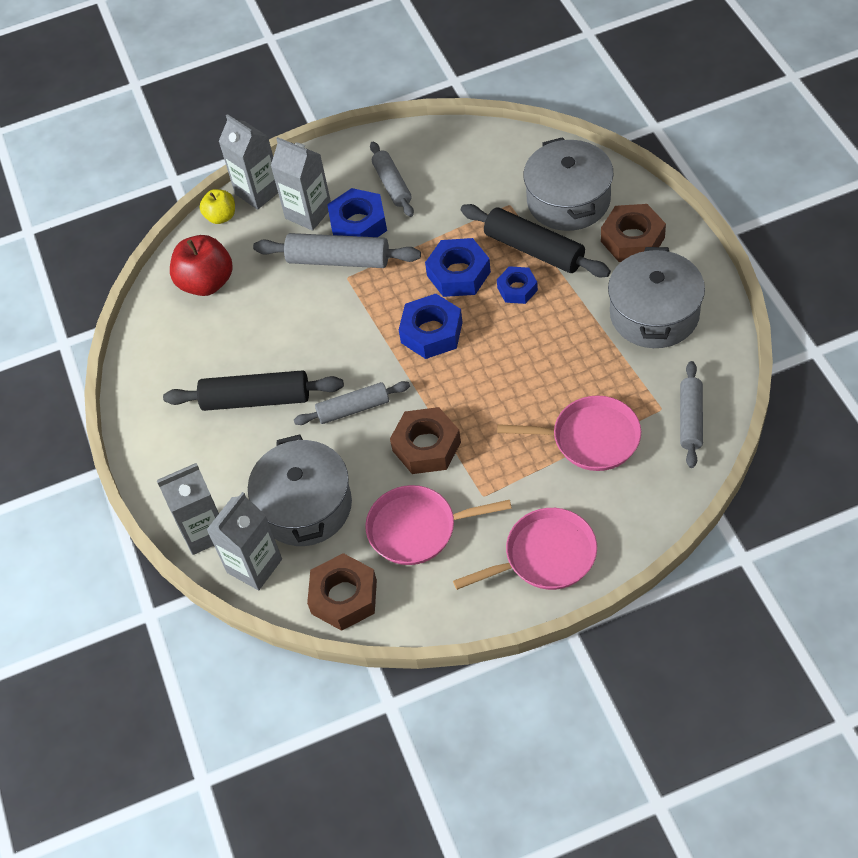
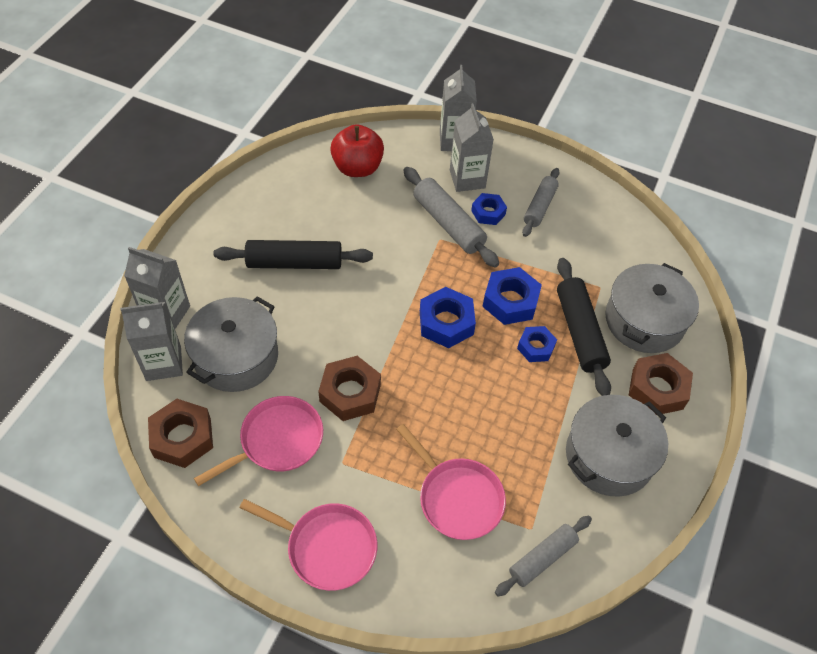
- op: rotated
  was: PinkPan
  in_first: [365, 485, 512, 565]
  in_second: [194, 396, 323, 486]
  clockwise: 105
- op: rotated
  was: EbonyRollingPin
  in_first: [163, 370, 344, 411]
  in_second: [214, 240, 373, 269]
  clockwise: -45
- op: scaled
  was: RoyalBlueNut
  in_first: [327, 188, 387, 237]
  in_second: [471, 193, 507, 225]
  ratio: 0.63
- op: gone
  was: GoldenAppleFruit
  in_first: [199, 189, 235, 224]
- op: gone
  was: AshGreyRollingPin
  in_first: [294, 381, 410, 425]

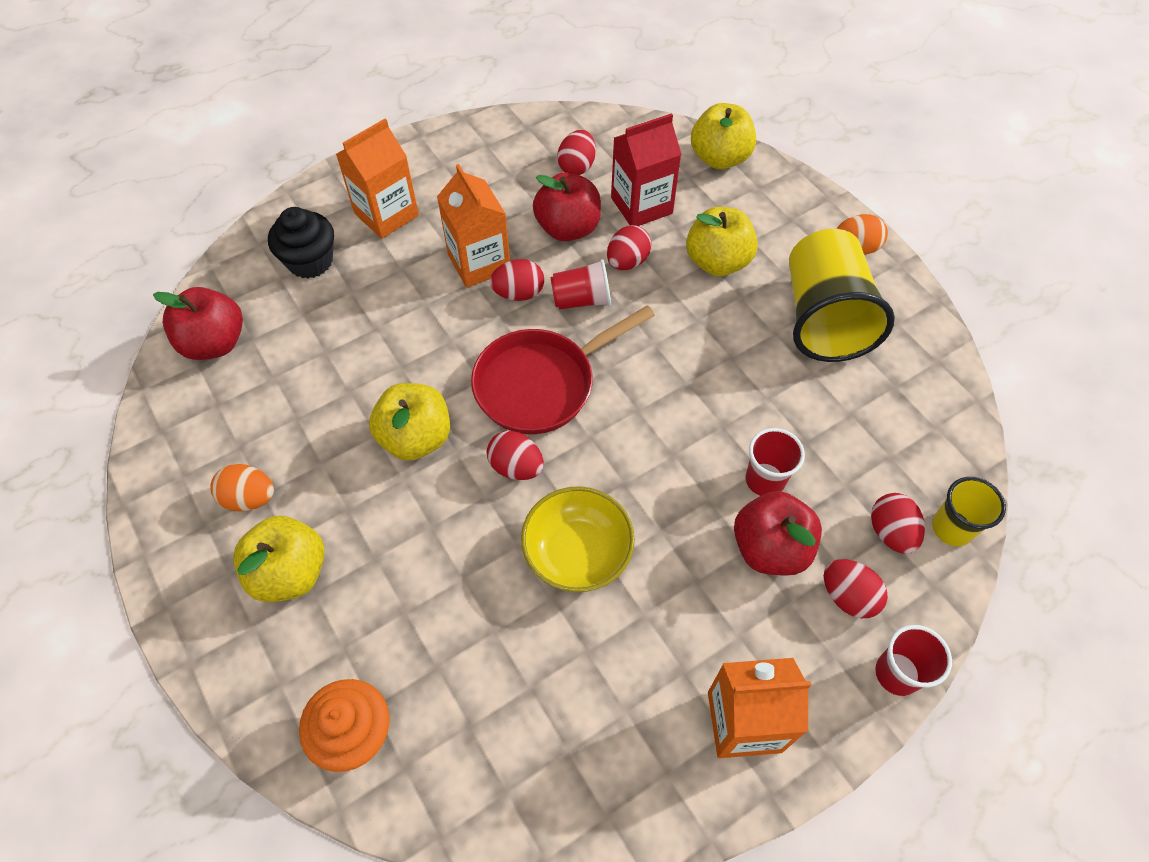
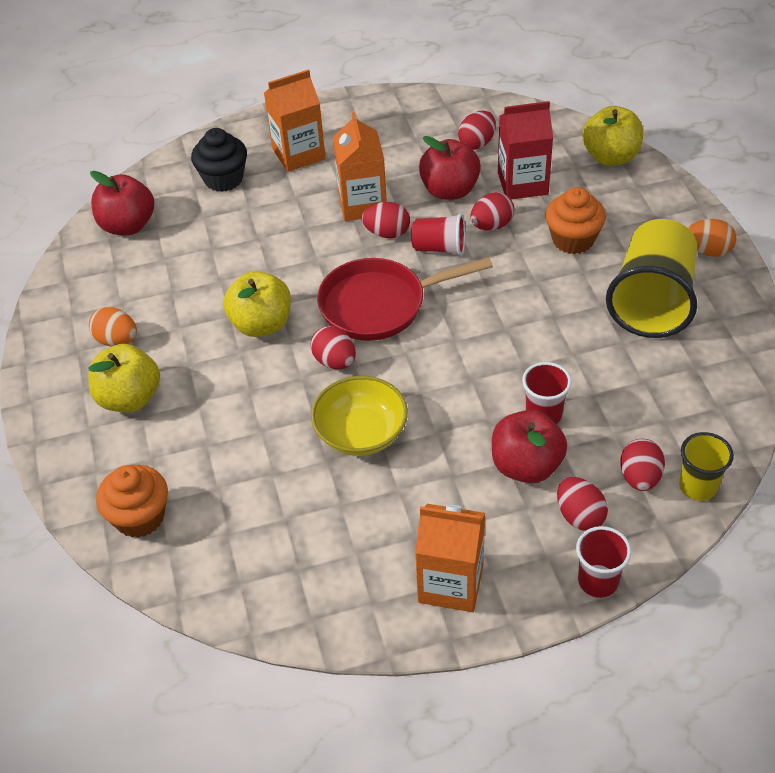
- op: swapped
  was: GoldenAppleFruit
  now: OrangeColouredFairyCake
  in_first: [686, 207, 758, 276]
  in_second: [545, 187, 606, 254]

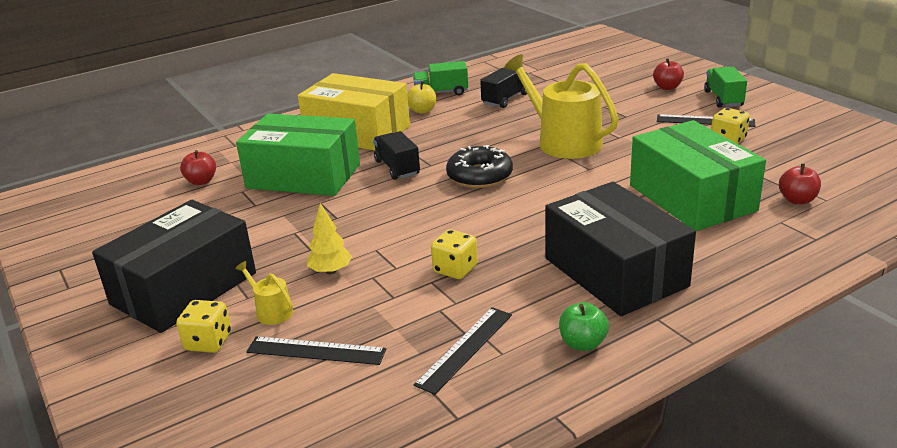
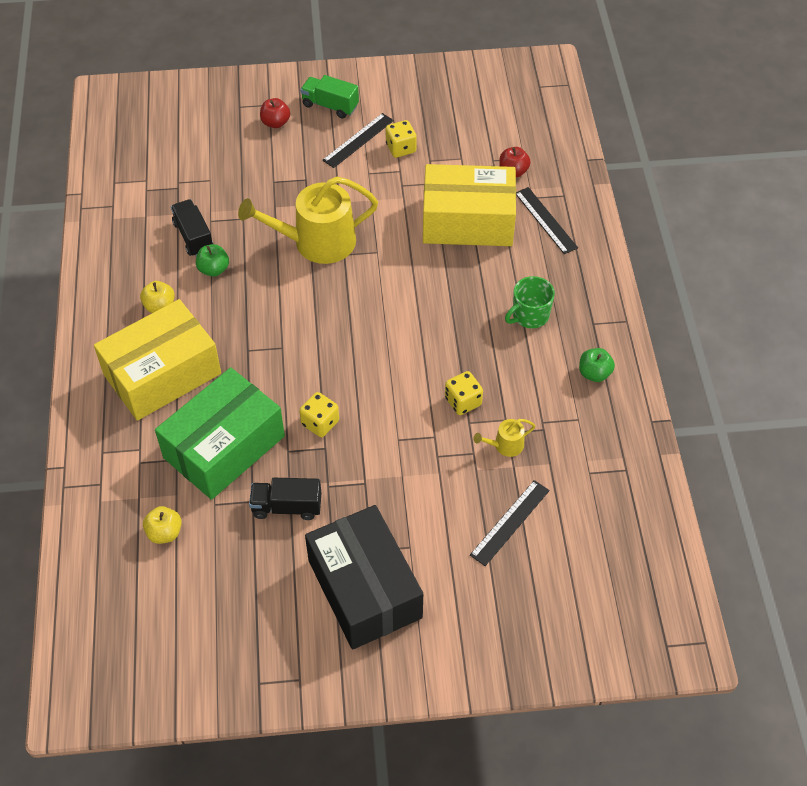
- op: repainted
  was: RedAppleFruit
  now: GoldenAppleFruit
  in_first: [180, 150, 216, 185]
  in_second: [143, 506, 182, 544]
- op: new
  now: LeafGreenAppleFruit
  in_second: [196, 244, 229, 277]
- op: shifted
  was: EbonyTruck
  in_first: [373, 131, 420, 180]
  in_second: [249, 478, 321, 520]
- op: shifted
  was: GoldenDice
  in_first: [176, 300, 231, 353]
  in_second: [299, 392, 339, 437]
- op: repainted
  was: LeafGreenParcel
  now: GoldenParcel
  in_first: [630, 120, 766, 231]
  in_second: [423, 164, 516, 246]
- op: shifted
  was: GoldenSprinklingCan
  in_first: [235, 261, 293, 325]
  in_second: [473, 419, 535, 457]
- op: swapped
  was: EbonyParcel
  now: LeafGreenTeaMug
  in_first: [545, 182, 696, 316]
  in_second: [505, 276, 555, 328]
- op: shifted
  was: EbonyStraightedge
  in_first: [414, 307, 512, 395]
  in_second: [516, 187, 578, 254]
- op: gone
  was: GoldenFirTree
  in_first: [307, 203, 352, 274]
- op: gone
  was: LeafGreenTruck
  in_first: [413, 61, 468, 96]
- op: gone
  was: EbonyGlazedDonut
  in_first: [446, 145, 513, 188]

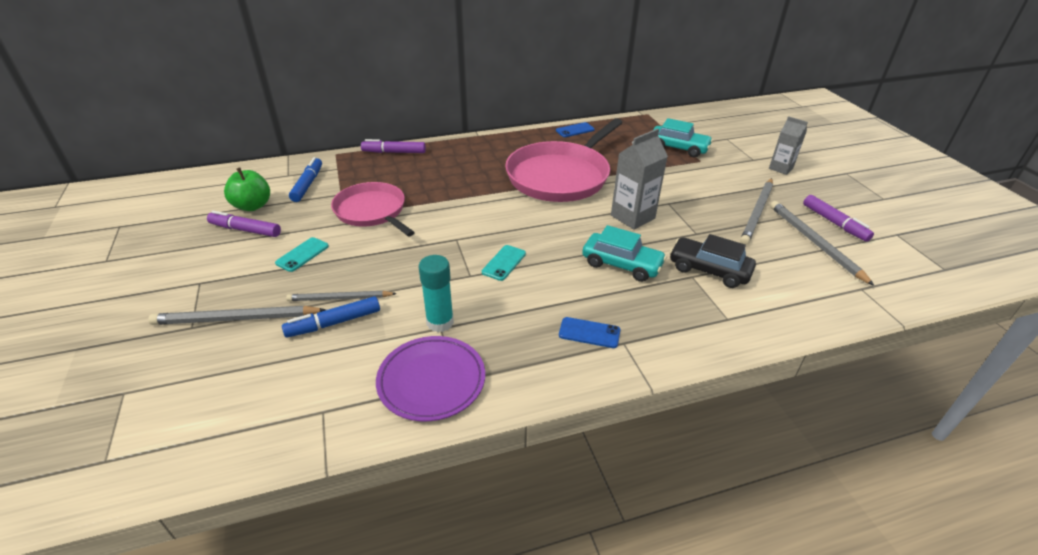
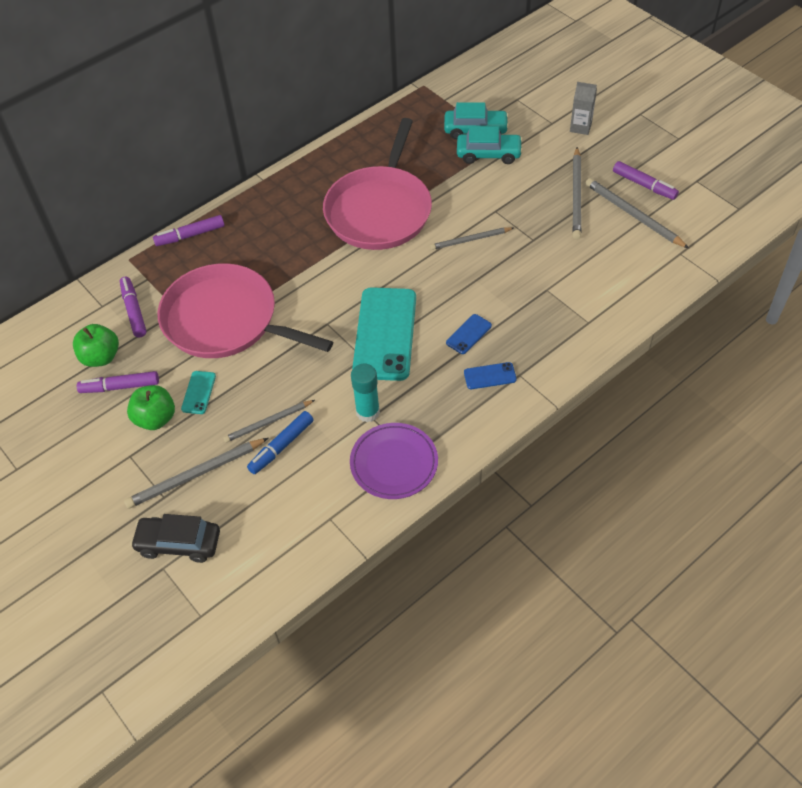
- op: repainted
  was: RoyalBlueMarker
  now: RoyalPurpleMarker
  in_first: [289, 157, 322, 202]
  in_second: [120, 277, 147, 338]
- op: new
  now: LeafGreenAppleFruit
  in_second: [127, 385, 175, 430]
- op: shifted
  was: EbonyAutomobile
  in_first: [669, 234, 756, 288]
  in_second: [130, 514, 220, 563]
- op: scaled
  was: PinkPan
  in_first: [331, 182, 415, 236]
  in_second: [158, 263, 333, 358]
  ratio: 1.57
- op: scaled
  was: TurquoisePhone
  in_first: [482, 245, 526, 281]
  in_second: [352, 287, 416, 381]
  ratio: 2.34
- op: swapped
  was: AshGreyJuiceCarton
  now: AshGreyLeadPencil
  in_first: [611, 128, 668, 230]
  in_second: [430, 227, 514, 250]
- op: shifted
  was: RoyalBluePhone
  in_first: [556, 122, 595, 137]
  in_second: [446, 314, 492, 354]
- op: shifted
  was: TurquoiseAutomobile
  in_first: [582, 225, 667, 282]
  in_second: [457, 126, 523, 164]

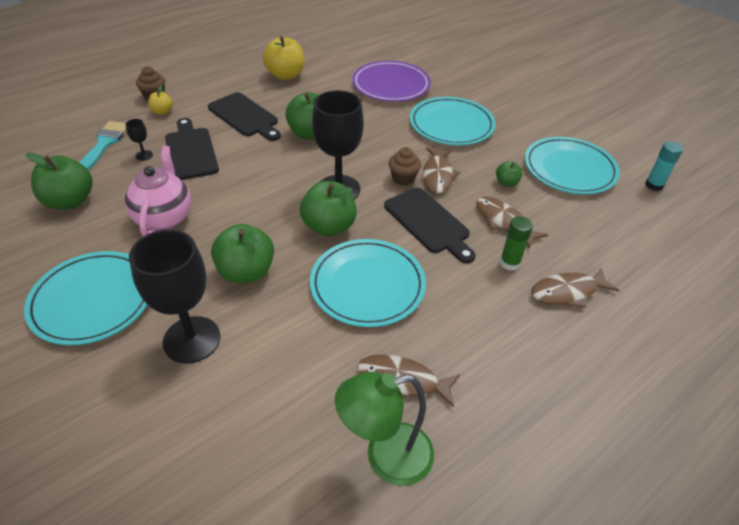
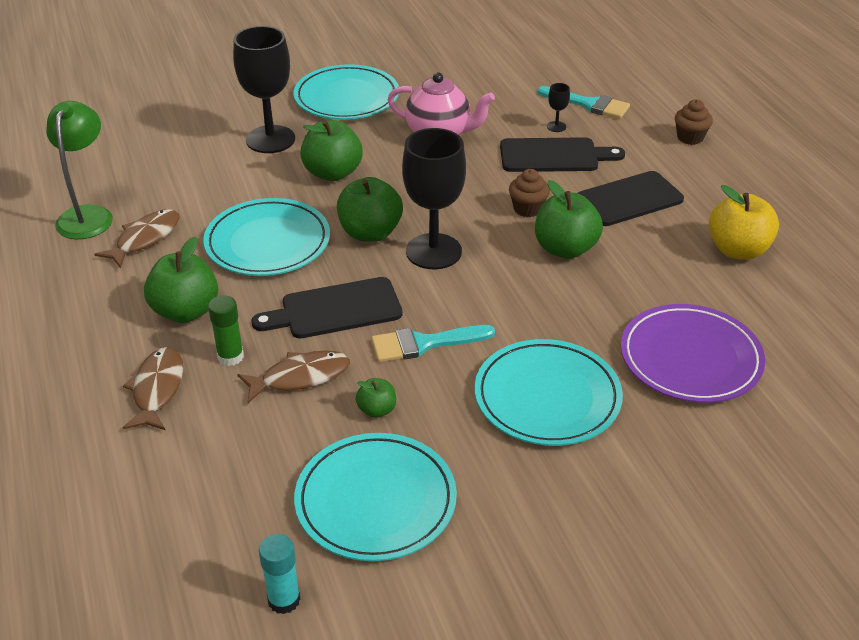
- op: shifted
  was: LeafGreenAppleFruit
  in_first: [26, 152, 93, 210]
  in_second: [144, 237, 218, 323]
- op: swapped
  was: DarkBrownToyFish
  now: TurquoisePaintbrush
  in_first: [423, 148, 460, 193]
  in_second: [371, 325, 495, 362]
- op: shifted
  was: DarkBrownFairyCake
  in_first: [389, 147, 421, 186]
  in_second: [509, 169, 550, 217]
- op: gone
  was: GoldenAppleFruit
  in_first: [148, 85, 173, 115]

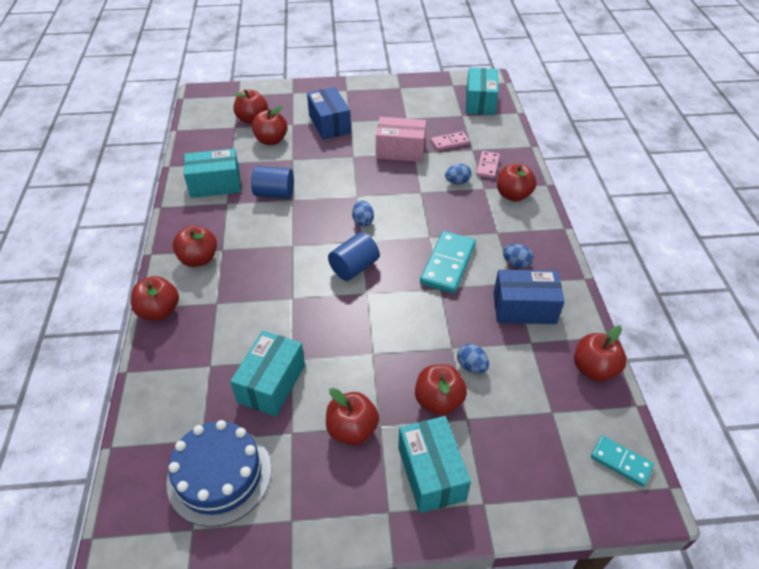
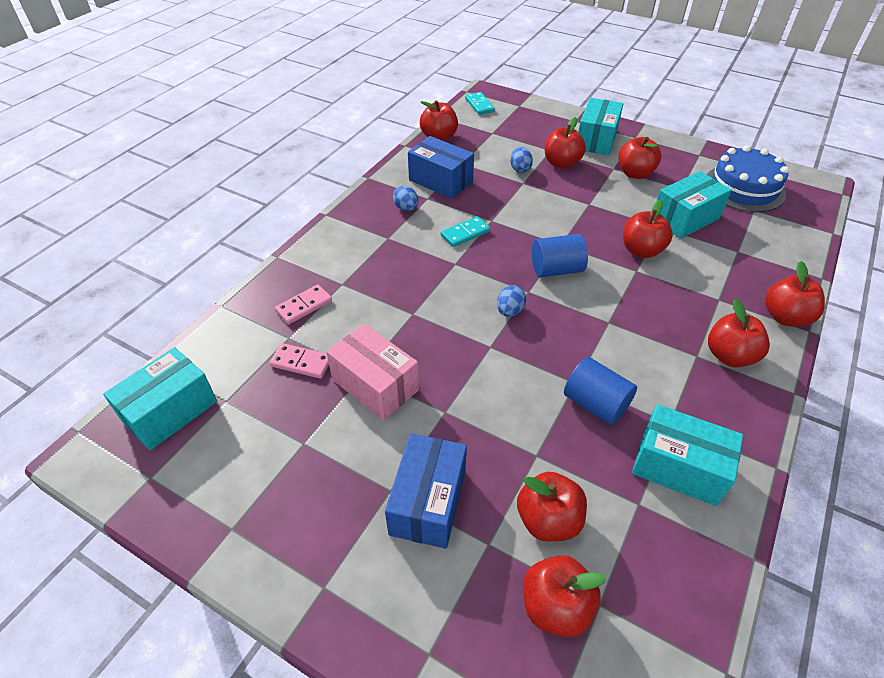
- op: scaled
  was: TurquoiseDominoTile
  in_first: [420, 231, 476, 294]
  in_second: [441, 216, 490, 247]
  ratio: 0.59
- op: shifted
  was: RedAppleFruit
  in_first: [497, 163, 537, 202]
  in_second: [623, 200, 673, 258]
- op: gone
  was: RoyalBlueEgg
  in_first: [445, 164, 472, 184]

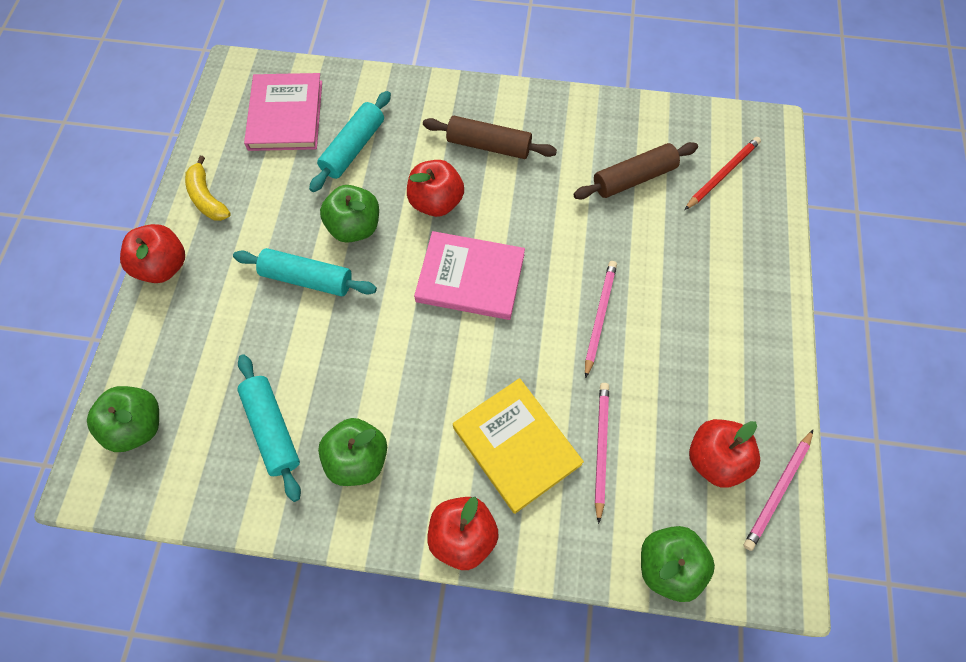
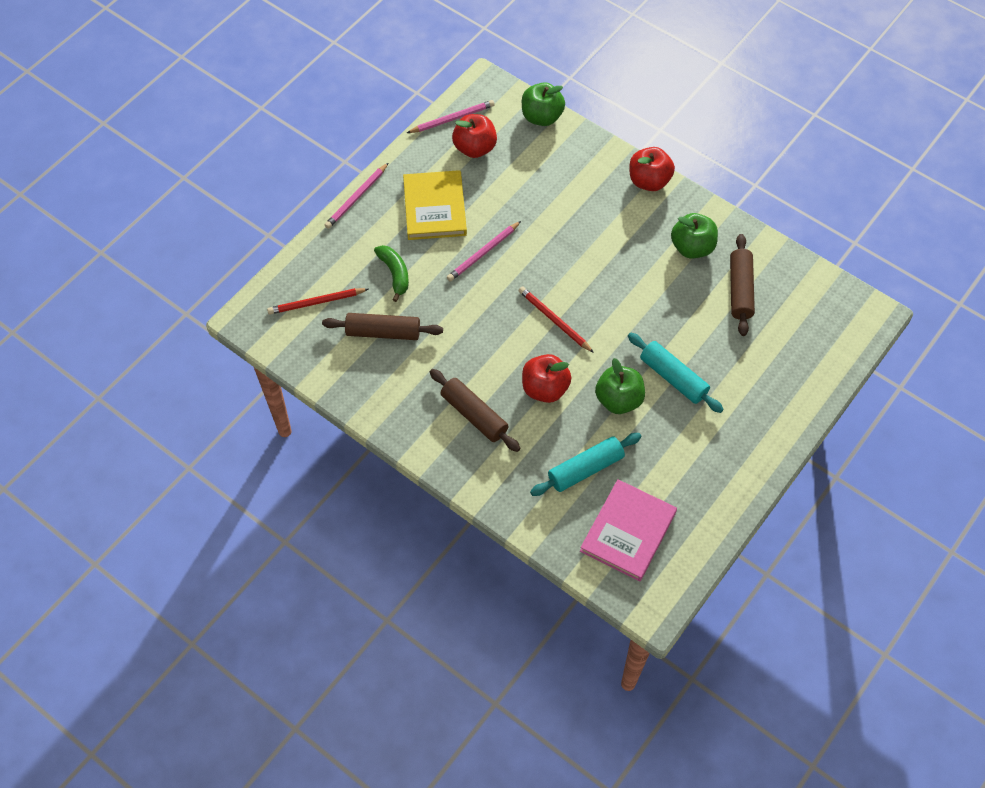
- op: shifted
  was: PinkLeadPencil
  in_first: [595, 383, 609, 524]
  in_second: [324, 163, 388, 229]
- op: new
  now: LeafGreenBananaFruit
  in_second: [374, 245, 409, 302]
- op: shifted
  was: GoldenHardback
  in_first: [453, 378, 584, 514]
  in_second: [403, 170, 467, 240]
- op: swapped
  was: PinkHardback
  now: RedLeadPencil
  in_first: [414, 231, 525, 320]
  in_second: [518, 286, 594, 353]
- op: repainted
  was: TurquoiseRollingPin
  now: DarkBrownRollingPin
  in_first: [237, 354, 301, 502]
  in_second: [730, 234, 755, 336]
- op: gone
  was: LeafGreenAppleFruit
  in_first: [87, 386, 159, 452]
- op: gone
  was: RedAppleFruit
  in_first: [120, 224, 185, 283]
- op: gone
  was: GoldenBananaFruit
  in_first: [185, 156, 231, 221]

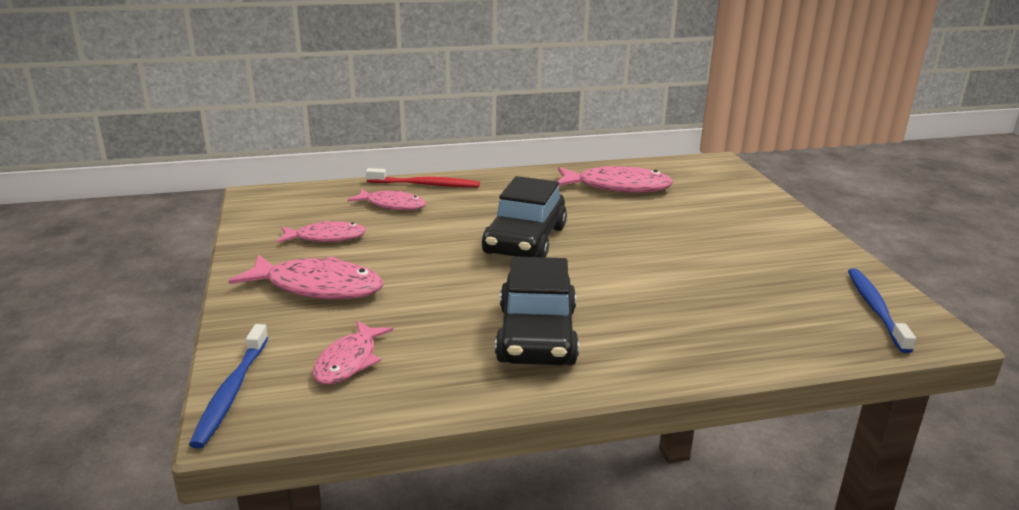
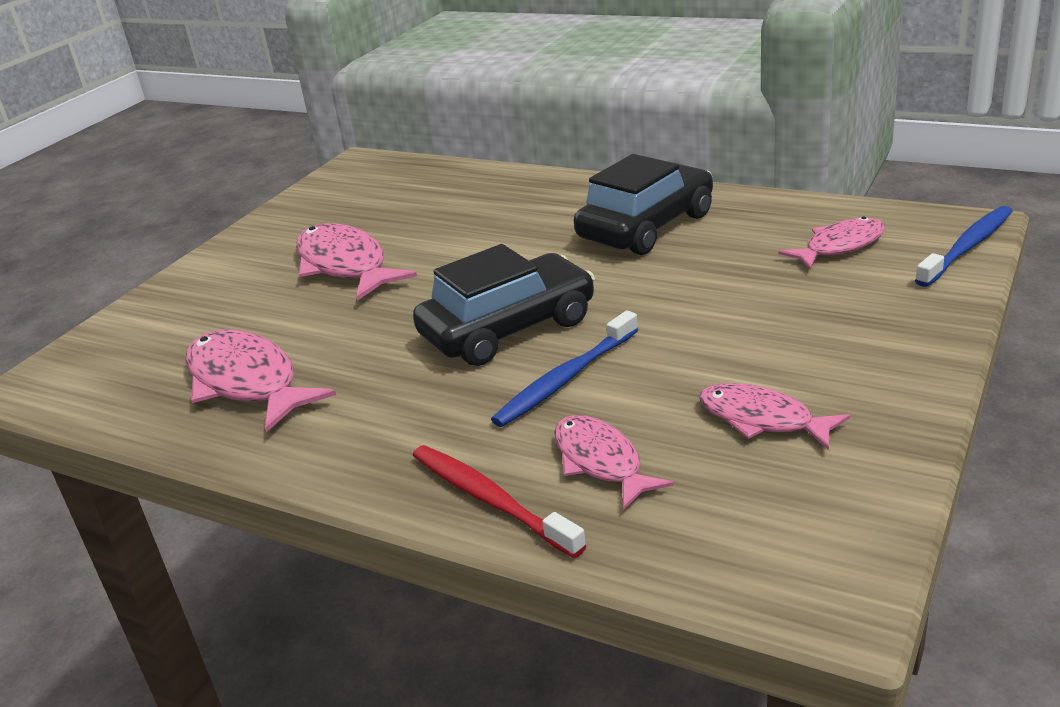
- op: shifted
  was: PinkToyFish
  in_first: [228, 254, 384, 299]
  in_second: [296, 223, 417, 301]
- op: shifted
  was: RoyalBlueToothbrush
  in_first: [848, 268, 916, 353]
  in_second: [491, 310, 638, 427]

